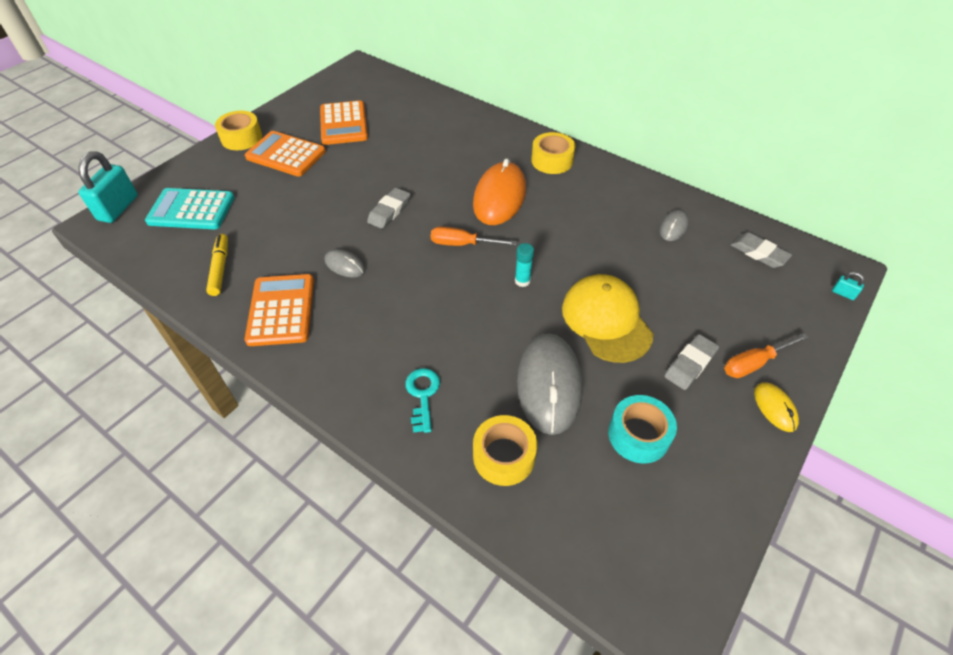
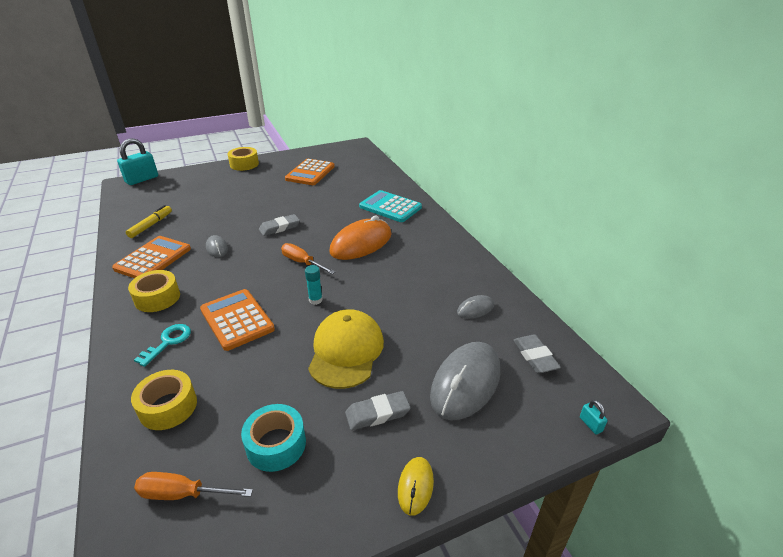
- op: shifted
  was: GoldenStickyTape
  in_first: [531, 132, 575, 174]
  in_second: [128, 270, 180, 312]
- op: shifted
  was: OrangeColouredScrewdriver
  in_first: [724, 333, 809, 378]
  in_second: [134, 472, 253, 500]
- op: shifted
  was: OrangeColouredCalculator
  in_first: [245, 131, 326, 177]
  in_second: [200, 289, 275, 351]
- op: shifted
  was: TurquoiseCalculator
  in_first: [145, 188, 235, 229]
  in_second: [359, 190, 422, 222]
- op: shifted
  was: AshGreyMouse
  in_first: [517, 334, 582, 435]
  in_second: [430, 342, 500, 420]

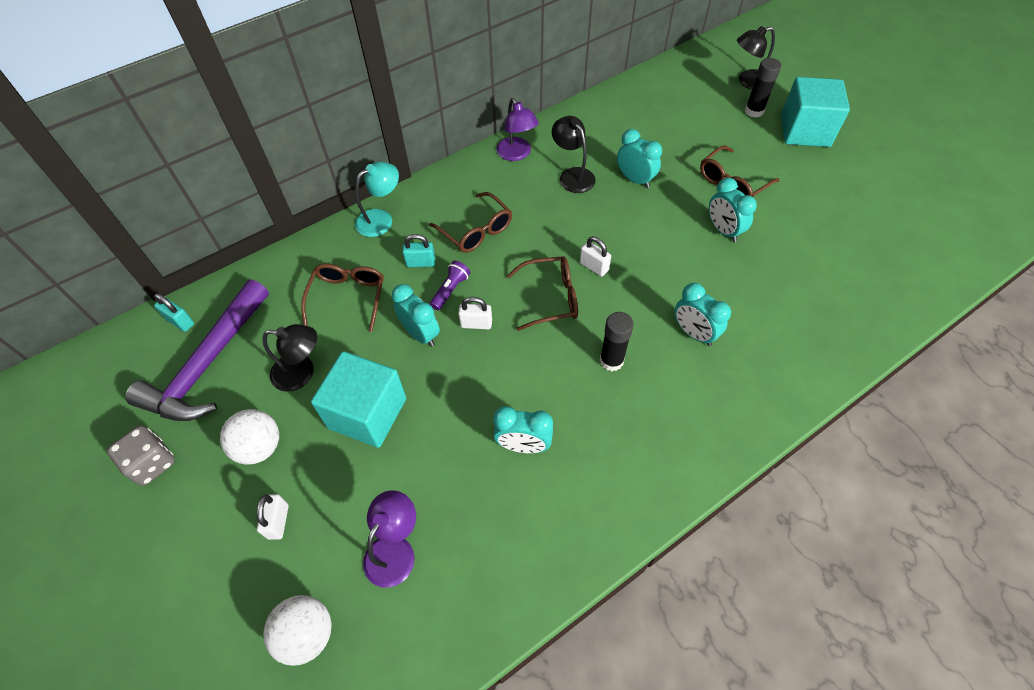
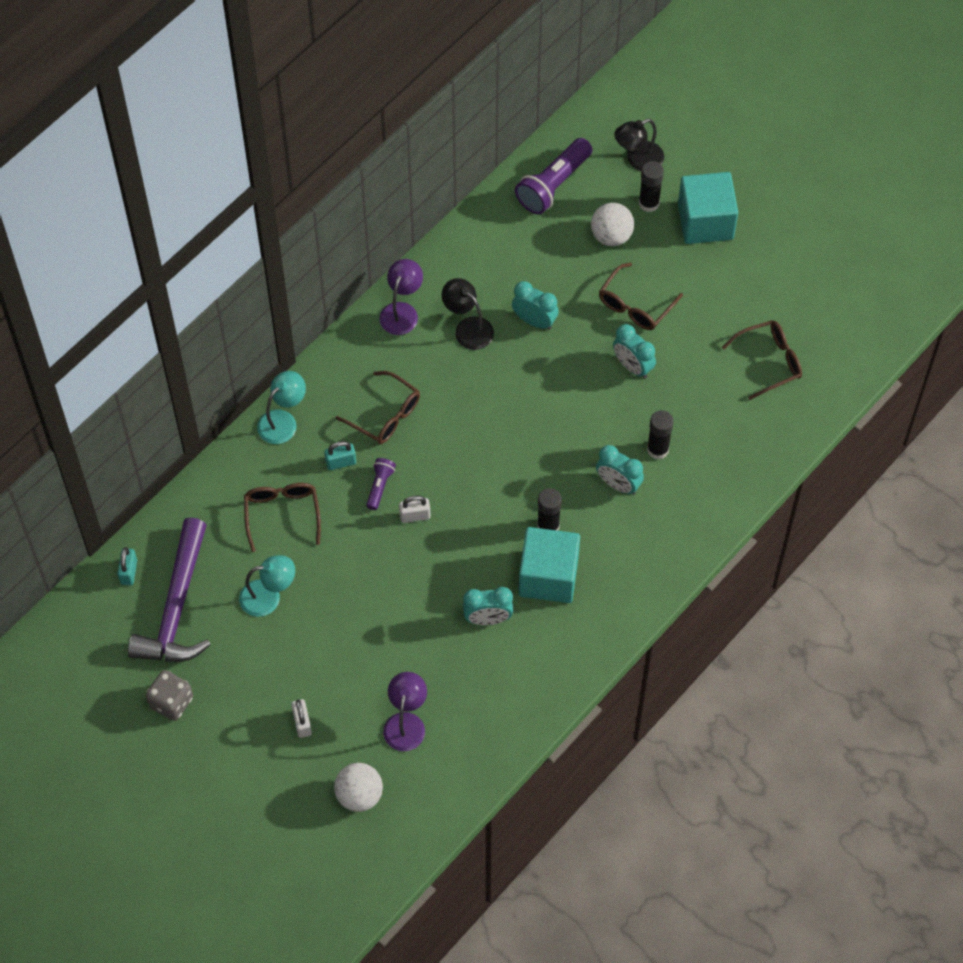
- op: rotated
  was: TurquoisePadlock
  in_first: [154, 293, 194, 332]
  in_second: [118, 547, 137, 585]
  clockwise: 75
- op: repainted
  was: EbonyLamp
  now: TurquoiseLamp
  in_first: [262, 324, 317, 392]
  in_second: [239, 555, 295, 617]
- op: rotated
  was: RoyalPurpleLamp
  in_first: [496, 98, 539, 161]
  in_second: [380, 259, 423, 335]
  clockwise: -120
- op: new
  now: RoyalPurplePocketTorch
  in_second: [515, 138, 592, 214]
- op: shifted
  was: TurquoiseCube
  in_first: [311, 351, 406, 448]
  in_second: [519, 527, 580, 603]
- op: shifted
  was: PureWhiteBall
  in_first: [220, 409, 279, 465]
  in_second: [591, 203, 634, 246]
- op: new
  now: EbonyGlueStick
  in_second: [647, 410, 674, 459]
- op: shifted
  was: DarkBrownGlasses
  in_first: [507, 256, 578, 331]
  in_second: [722, 320, 802, 400]
- op: gone
  was: TurquoiseBedsideClock
  in_first: [392, 284, 440, 347]
- op: gone
  was: PureWhitePadlock
  in_first: [580, 237, 611, 277]

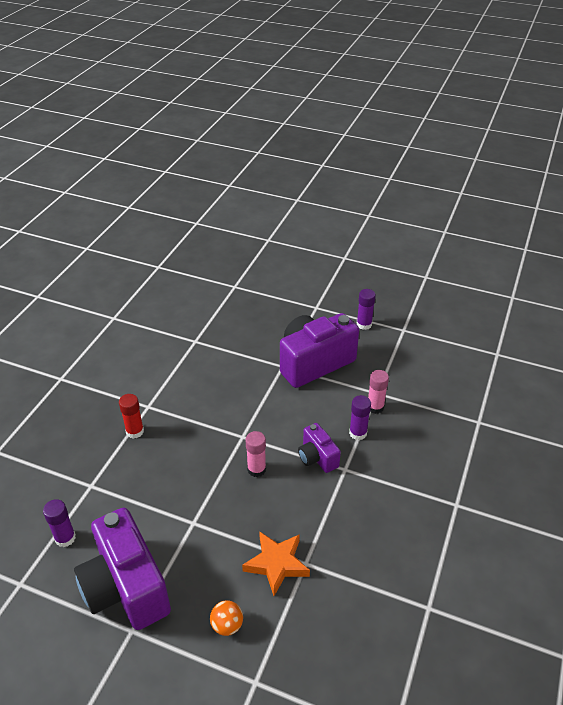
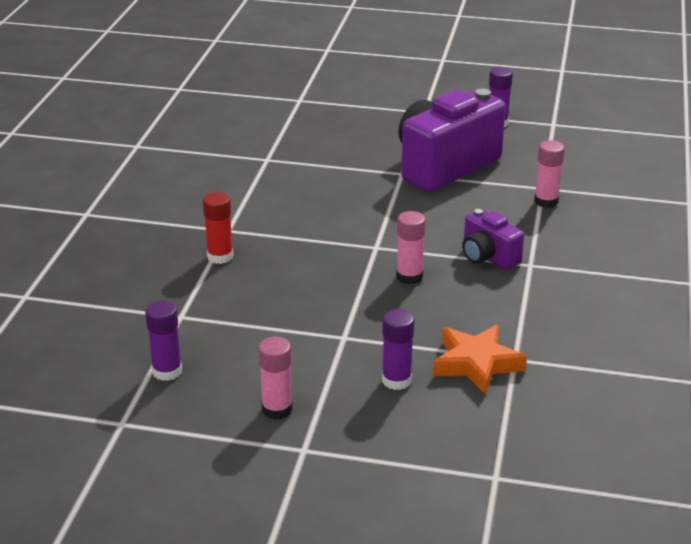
- op: swapped
  was: RoyalPurpleCamera
  now: PinkGlueStick
  in_first: [74, 508, 171, 630]
  in_second: [258, 337, 292, 420]
- op: shifted
  was: RoyalPurpleGlueStick
  in_first: [349, 395, 371, 440]
  in_second: [382, 309, 414, 390]
- op: gone
  was: OrangeColouredBall
  in_first: [210, 600, 243, 636]

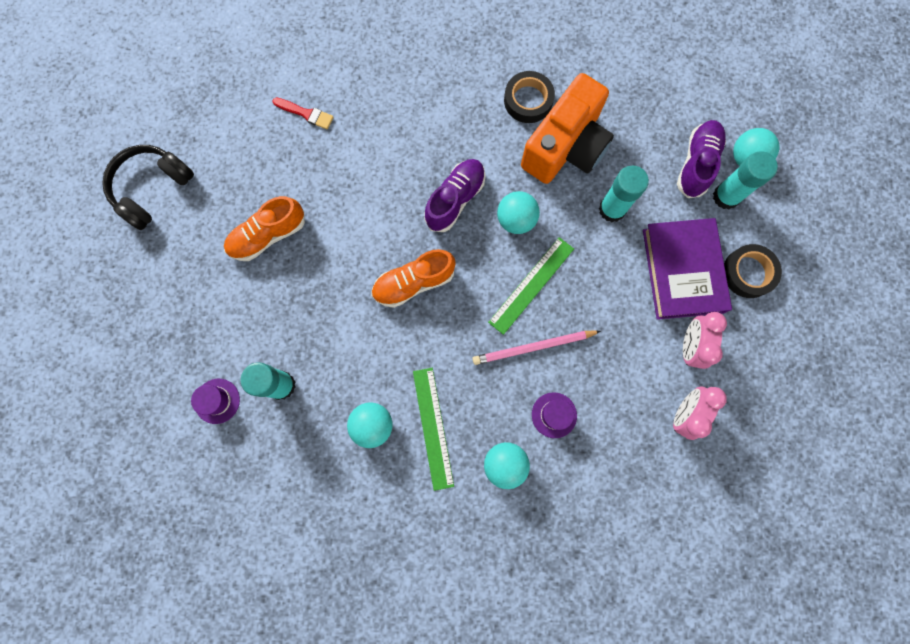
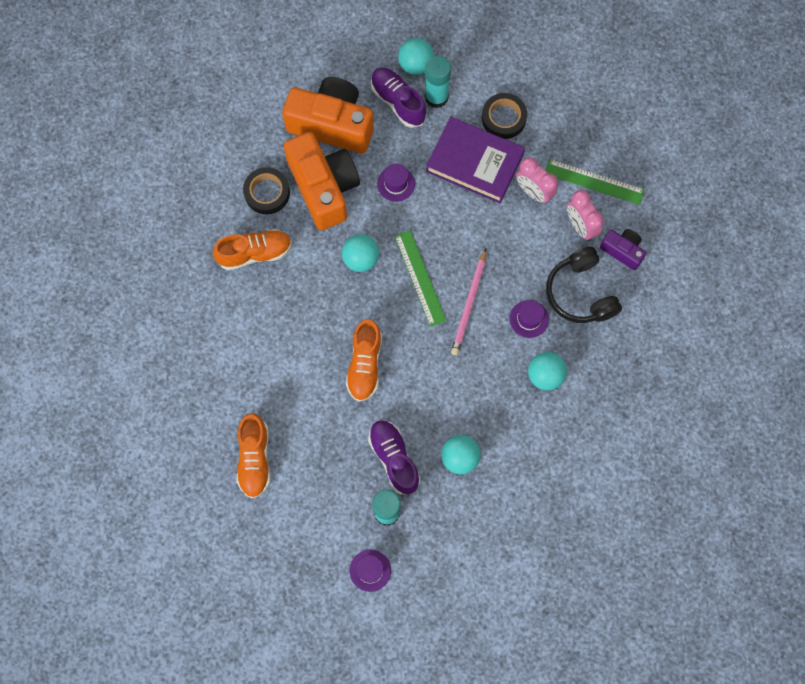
- op: new
  now: OrangeColouredSneaker
  in_second: [213, 229, 292, 270]
- op: new
  now: OrangeColouredCamera
  in_second: [282, 77, 374, 153]
- op: shifted
  was: RoyalPurpleSneaker
  in_first: [424, 159, 485, 232]
  in_second: [368, 420, 420, 495]
- op: swapped
  was: TurquoiseGlueStick
  now: RoyalPurpleTallHat
  in_first: [599, 166, 649, 222]
  in_second: [377, 163, 415, 202]
- op: shifted
  was: LeafGreenStraightedge
  in_first: [413, 368, 454, 491]
  in_second: [545, 159, 645, 205]
- op: shifted
  was: EbonyHeadset
  in_first: [102, 145, 194, 230]
  in_second: [546, 247, 622, 323]
- op: new
  now: RoyalPurpleCamera
  in_second: [600, 229, 646, 270]
- op: gone
  was: RedPaintbrush
  in_first: [272, 98, 334, 129]

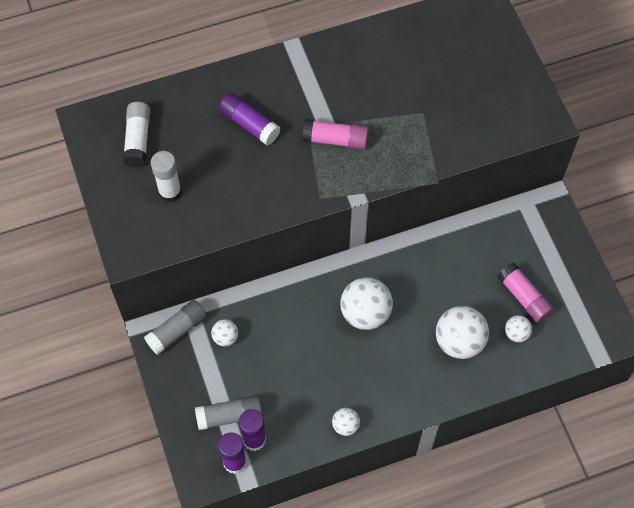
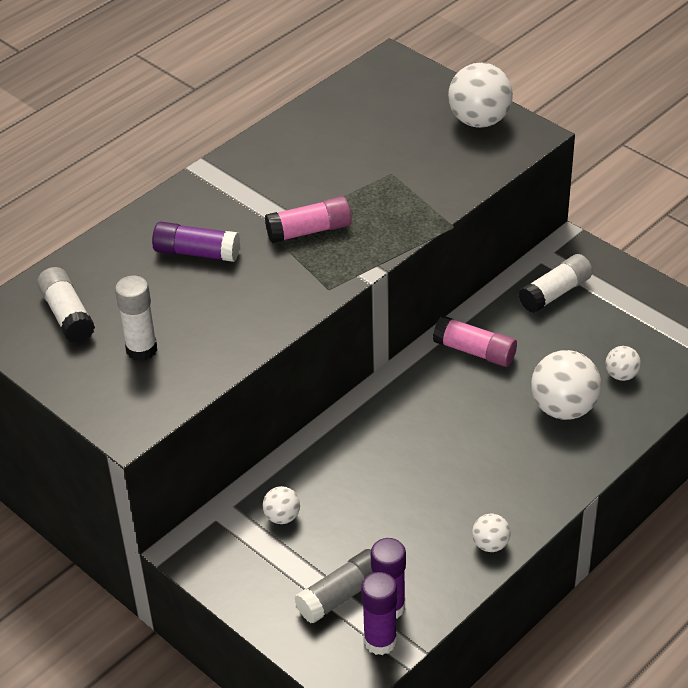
- op: shifted
  was: PinkGlueStick
  in_first: [497, 263, 554, 323]
  in_second: [433, 315, 517, 367]
- op: shifted
  was: PureWhiteBall
  in_first: [340, 277, 393, 330]
  in_second: [448, 63, 513, 128]
- op: new
  now: PureWhiteGlueStick
  in_second: [519, 254, 593, 313]
- op: gone
  was: AshGreyGlueStick
  in_first: [144, 300, 207, 355]

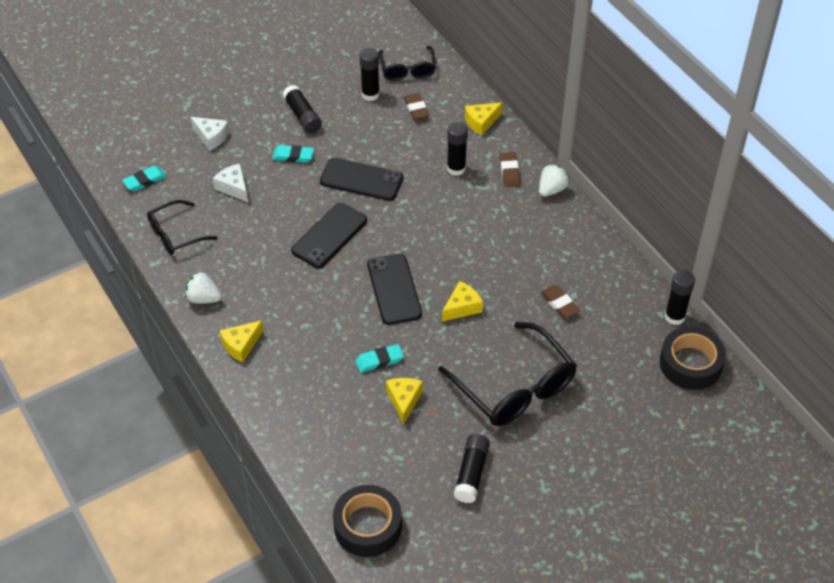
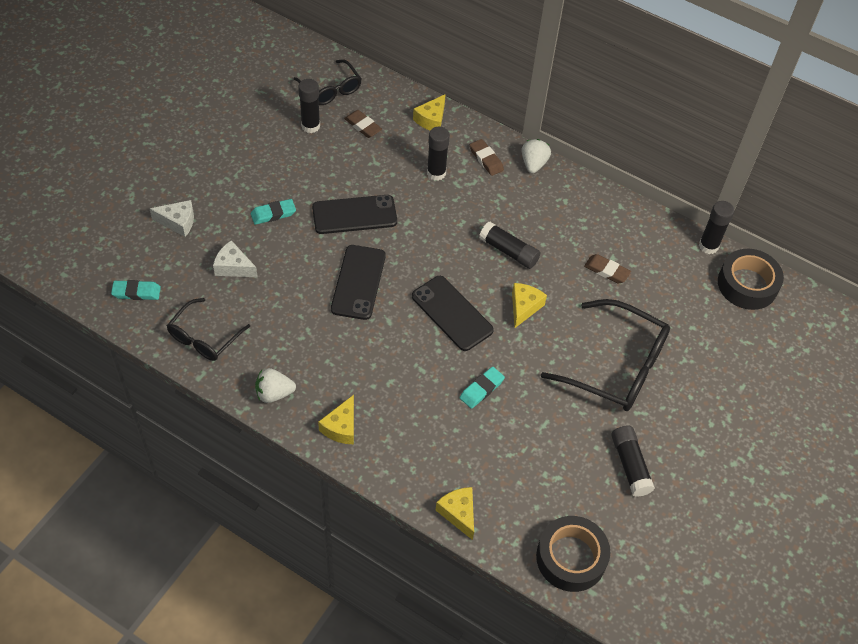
- op: rotated
  was: TurquoiseGumEraser
  in_first: [122, 166, 167, 191]
  in_second: [111, 280, 161, 300]
  clockwise: 60
- op: shifted
  was: GoldenCheese
  in_first: [386, 378, 423, 425]
  in_second: [436, 487, 474, 540]
- op: shifted
  was: EbonyGlueStick
  in_first: [283, 85, 322, 133]
  in_second: [479, 222, 540, 269]

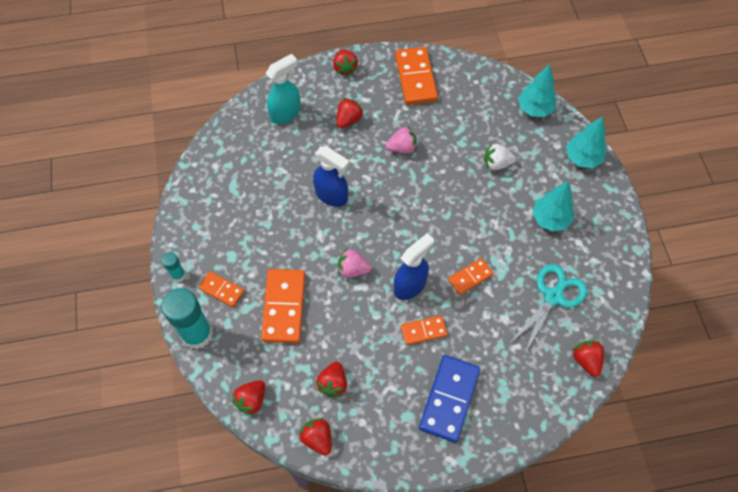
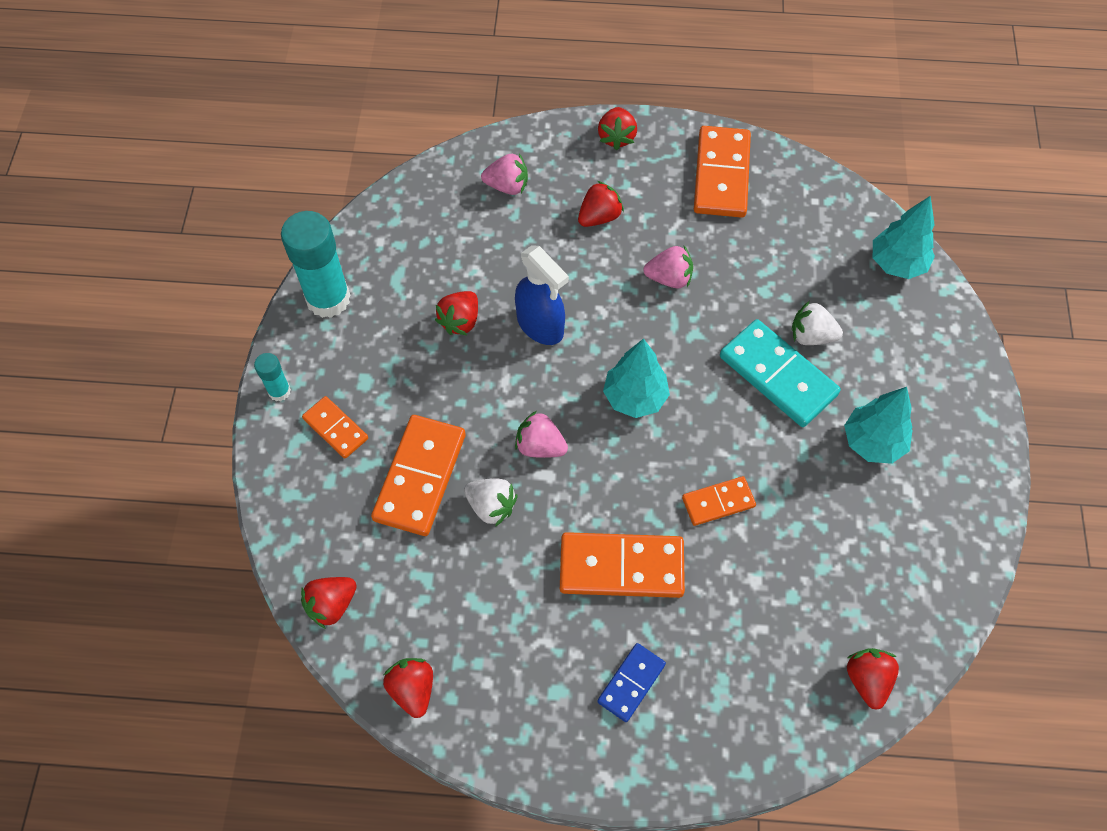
- op: shifted
  was: TurquoiseGlueStick
  in_first: [161, 288, 213, 349]
  in_second: [281, 211, 351, 318]
- op: shifted
  was: RedStrawberry
  in_first: [316, 361, 347, 397]
  in_second: [435, 291, 478, 335]
- op: new
  now: PureWhiteStrawberry
  in_second: [464, 478, 517, 527]
- op: swapped
  was: TurquoiseSprayer
  now: PinkStrawberry
  in_first: [265, 54, 301, 124]
  in_second: [481, 154, 528, 195]
- op: scaled
  was: OrangeColouredDominoTile
  in_first: [401, 316, 447, 345]
  in_second: [560, 532, 685, 598]
  ratio: 1.78
- op: scaled
  was: RoyalBlueDominoTile
  in_first: [419, 355, 480, 443]
  in_second: [597, 643, 666, 722]
  ratio: 0.56
- op: shifted
  was: TurquoiseFirTree
  in_first: [566, 116, 606, 168]
  in_second: [603, 339, 670, 418]
- op: new
  now: TurquoiseDominoTile
  in_second: [720, 319, 841, 427]
- op: gone
  was: RoyalBlueSprayer
  in_first: [394, 233, 434, 300]
- op: gone
  was: TurquoiseShears
  in_first: [509, 264, 587, 355]

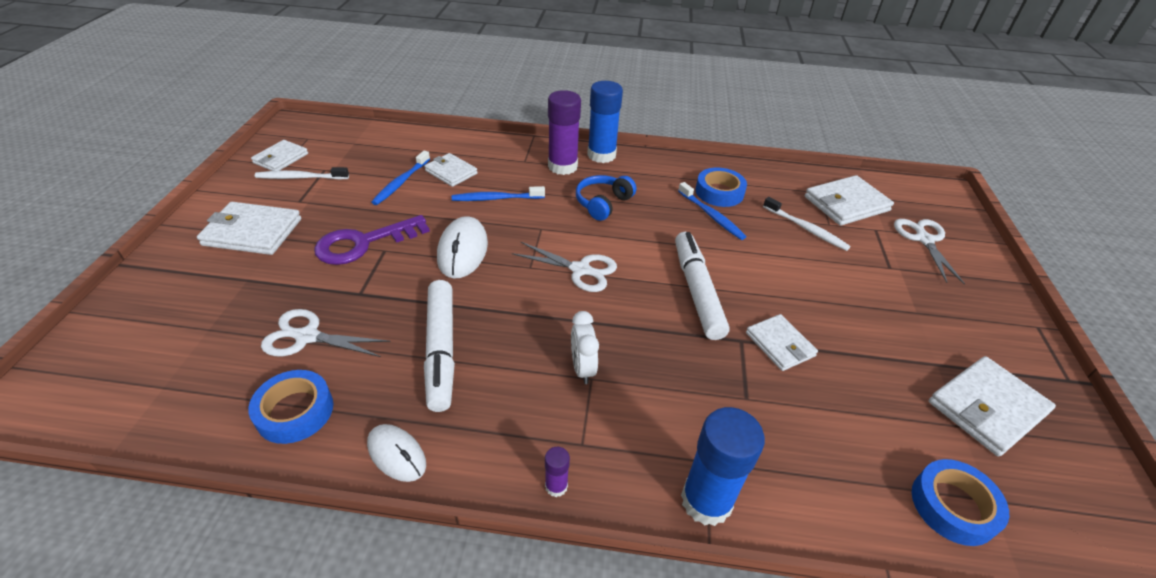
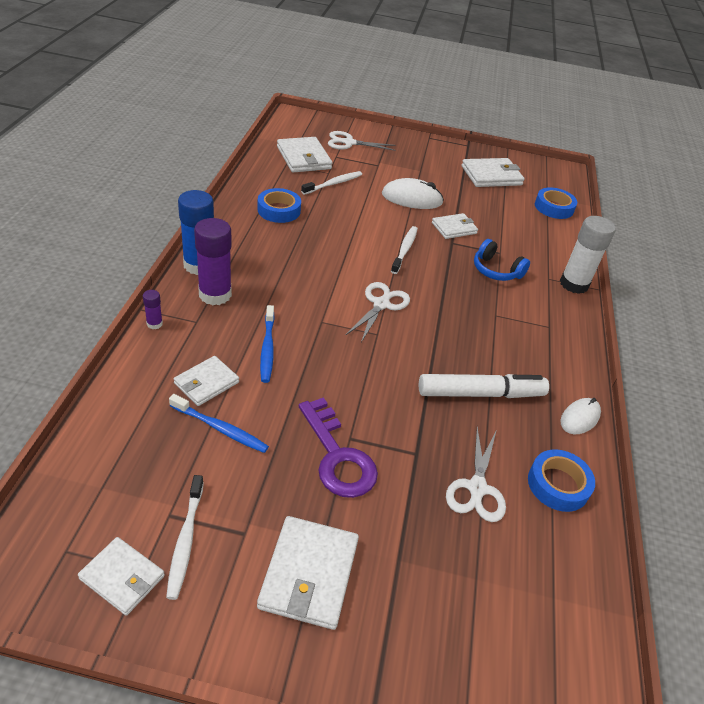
- op: shifted
  was: RoyalPurpleGlueStick
  in_first: [545, 447, 570, 497]
  in_second: [143, 290, 163, 329]
- op: shifted
  was: PureWhiteMouse
  in_first: [437, 216, 488, 279]
  in_second: [382, 178, 444, 209]
- op: swapped
  was: PureWhiteMarker
  now: PureWhiteToothbrush
  in_first: [675, 232, 729, 340]
  in_second: [391, 226, 418, 274]
- op: rotated
  was: PureWhiteBillfold
  in_first: [929, 356, 1056, 457]
  in_second: [462, 158, 525, 187]
  clockwise: -75
- op: shifted
  was: RoyalBlueHeadset
  in_first: [576, 175, 636, 221]
  in_second: [474, 239, 530, 281]
- op: repainted
  was: RoyalBlueGlueStick
  now: PureWhiteGlueStick
  in_first: [681, 407, 765, 526]
  in_second: [560, 216, 616, 294]
- op: gone
  was: PureWhiteBedsideClock
  in_first: [571, 311, 599, 384]
- op: gone
  was: RoyalBlueToothbrush
  in_first: [678, 182, 747, 240]

